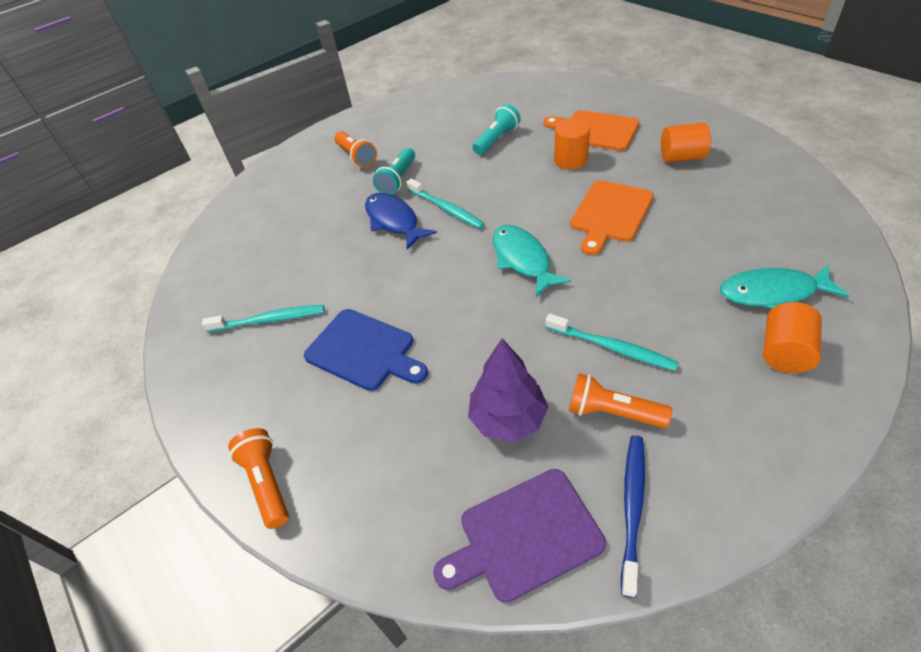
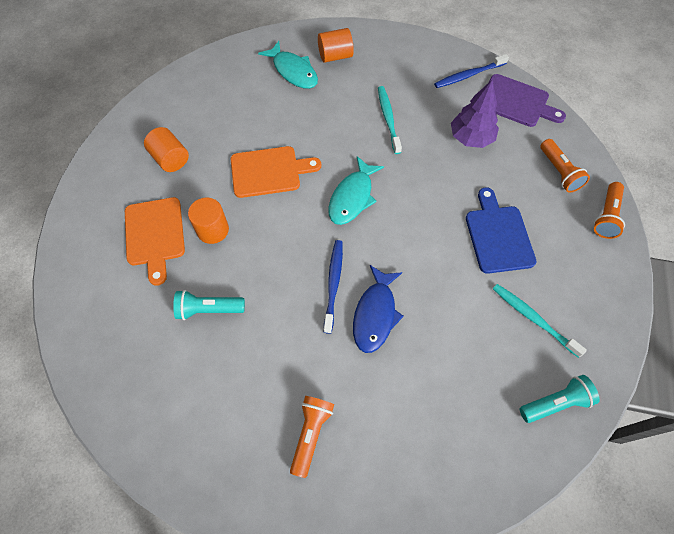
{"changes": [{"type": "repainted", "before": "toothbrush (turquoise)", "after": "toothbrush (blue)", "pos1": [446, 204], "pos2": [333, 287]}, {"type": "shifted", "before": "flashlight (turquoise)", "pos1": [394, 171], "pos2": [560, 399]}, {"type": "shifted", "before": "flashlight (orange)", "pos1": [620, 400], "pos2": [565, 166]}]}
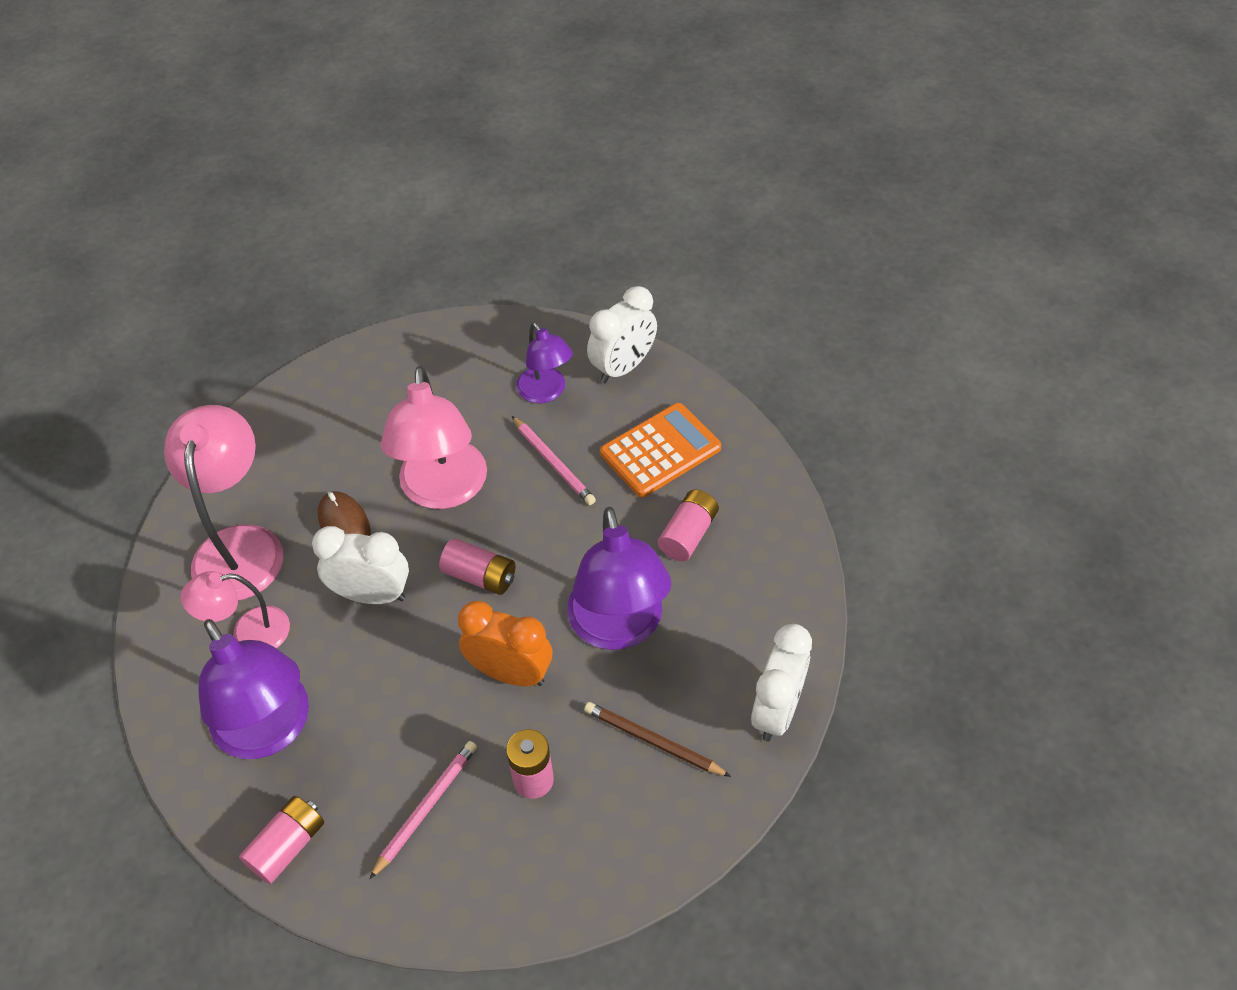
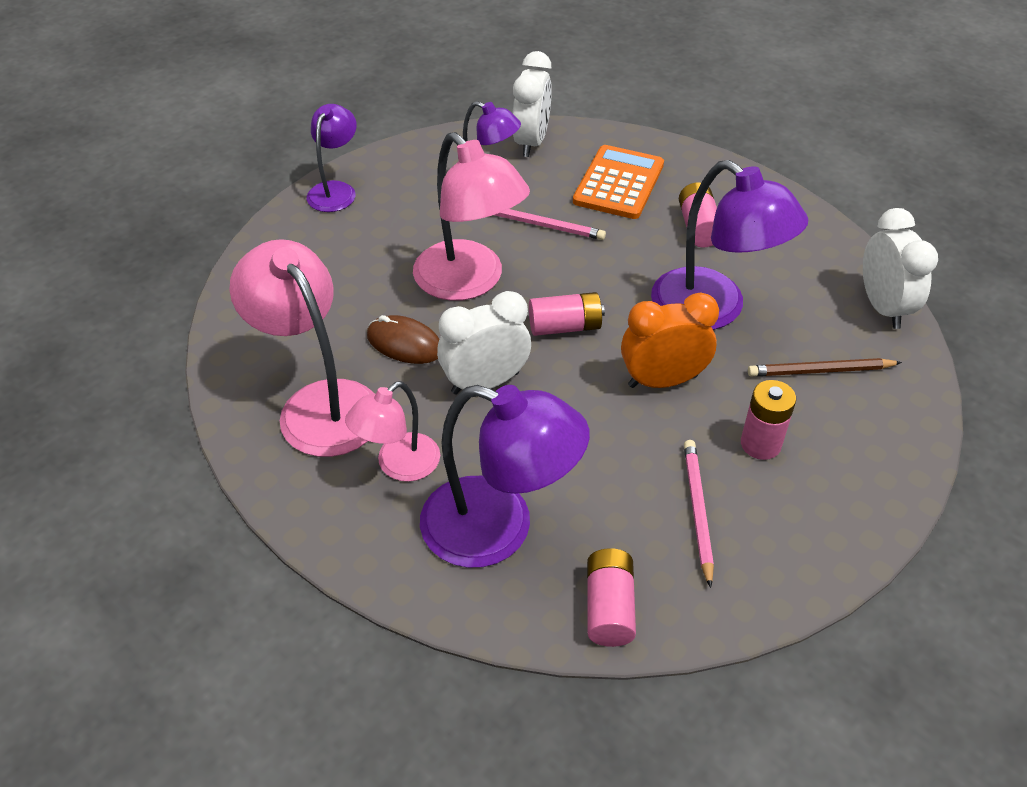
{"changes": [{"type": "new", "after": "lamp (purple)", "pos2": [332, 158]}]}
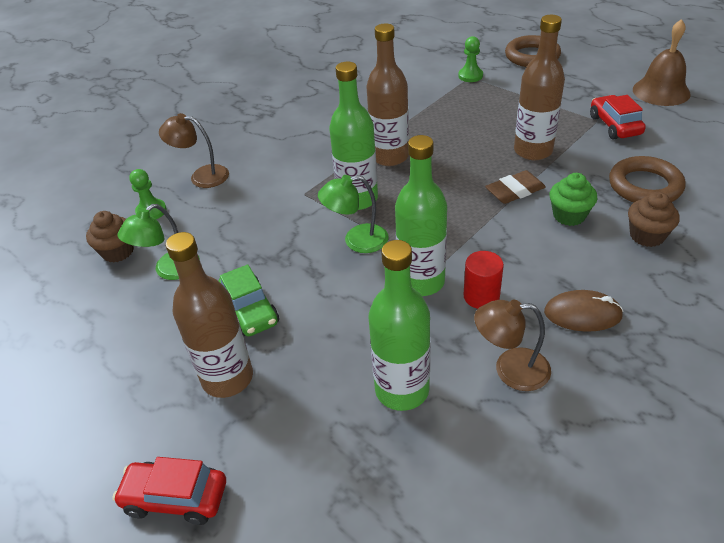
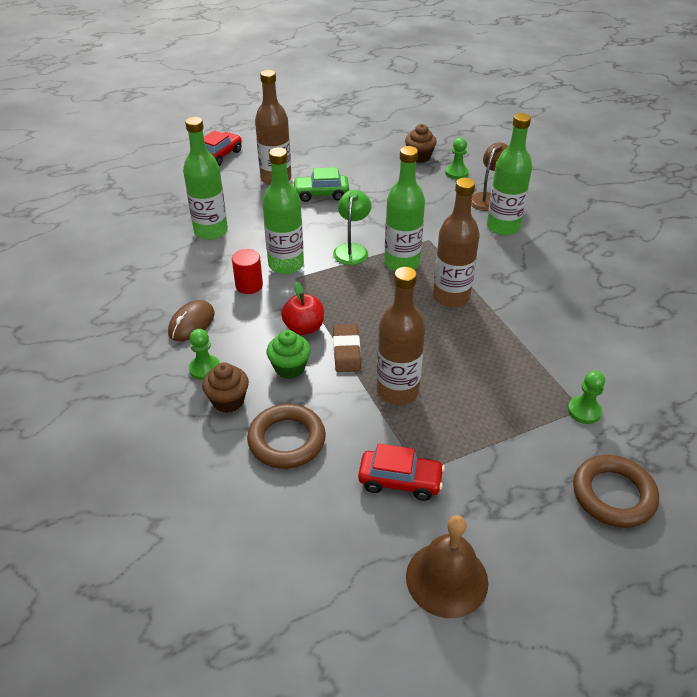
{"changes": [{"type": "new", "after": "pawn (green)", "pos2": [204, 354]}, {"type": "new", "after": "apple (red)", "pos2": [302, 308]}, {"type": "new", "after": "bottle (green)", "pos2": [509, 174]}, {"type": "gone", "before": "lamp (green)", "pos1": [159, 242]}, {"type": "gone", "before": "lamp (brown)", "pos1": [512, 345]}]}
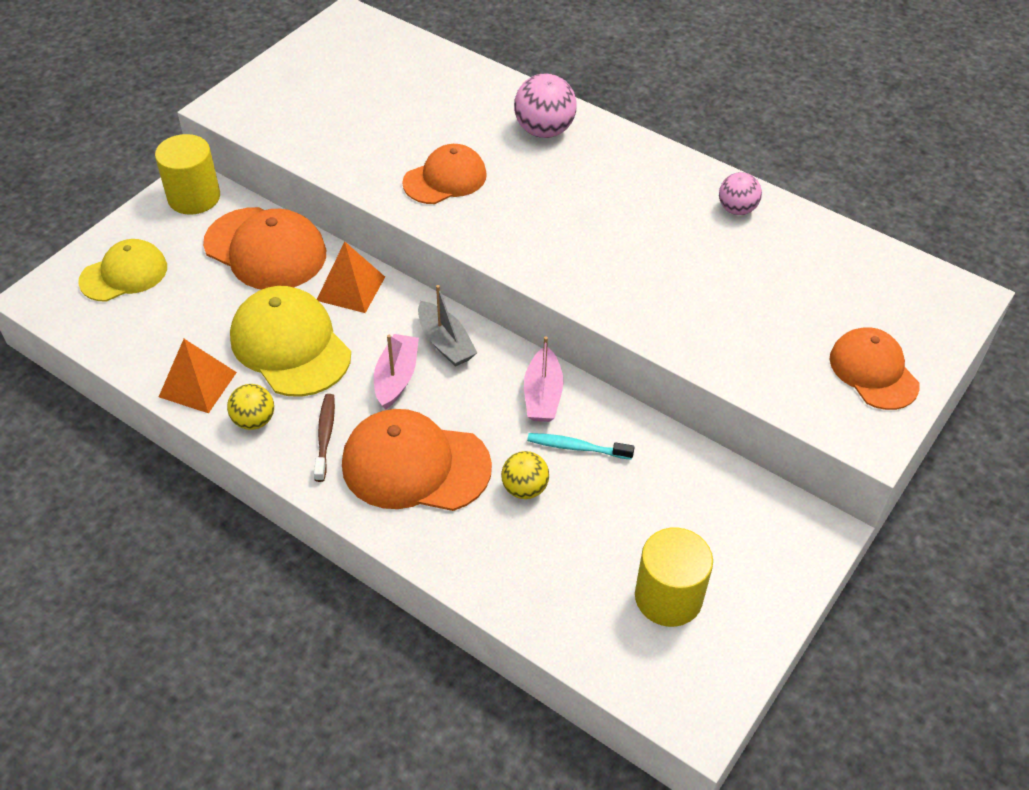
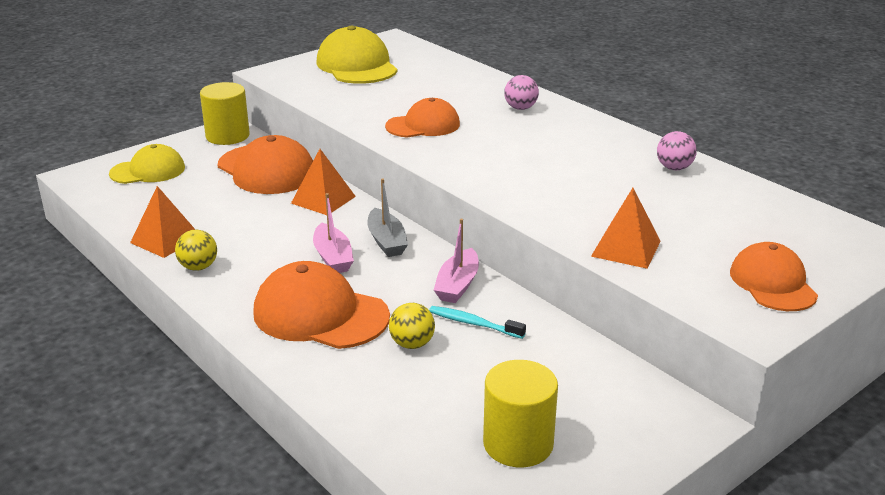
{"changes": [{"type": "rotated", "before": "boat (pink)", "pos1": [396, 371], "pos2": [333, 233], "turn": 135}, {"type": "shifted", "before": "cap (yellow)", "pos1": [290, 341], "pos2": [357, 54]}, {"type": "scaled", "before": "ball (pink)", "pos1": [545, 106], "pos2": [521, 92], "scale": 0.64}, {"type": "new", "after": "pyramid (orange)", "pos2": [626, 228]}, {"type": "gone", "before": "toothbrush (brown)", "pos1": [324, 438]}]}
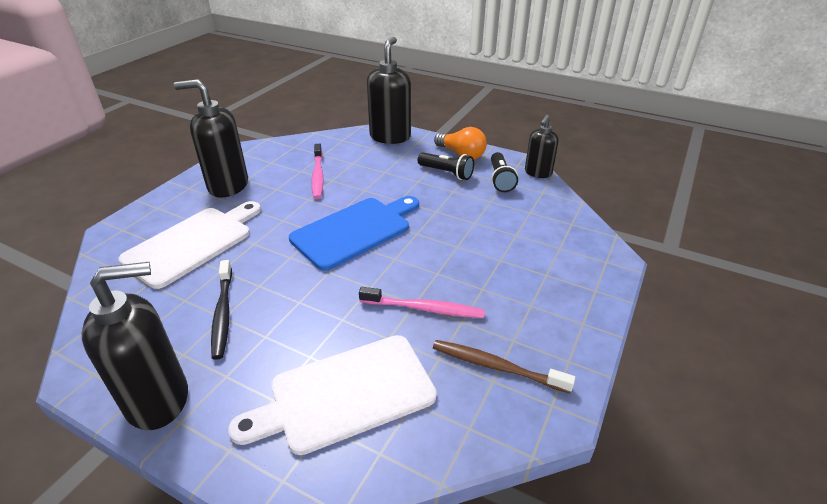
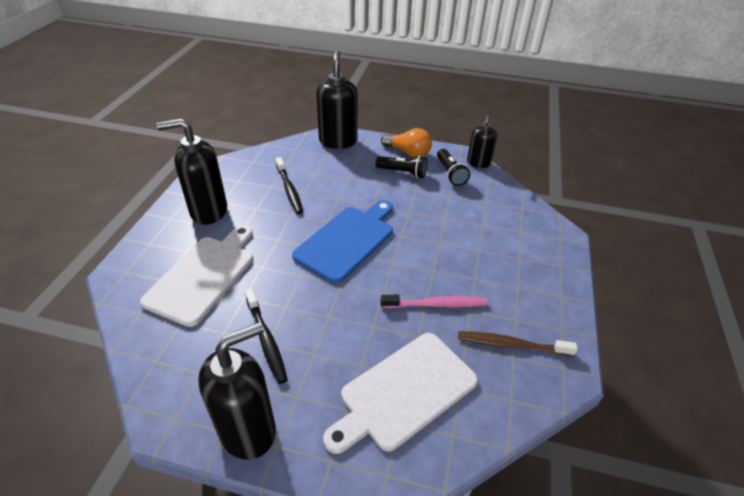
{"changes": [{"type": "repainted", "before": "toothbrush (pink)", "after": "toothbrush (black)", "pos1": [318, 171], "pos2": [289, 185]}]}
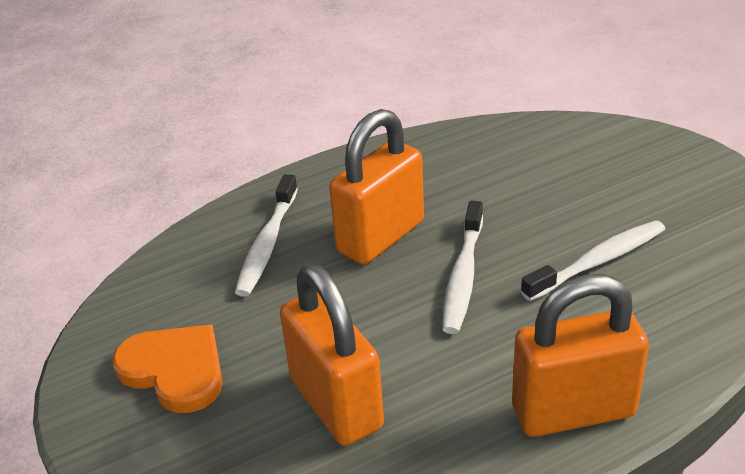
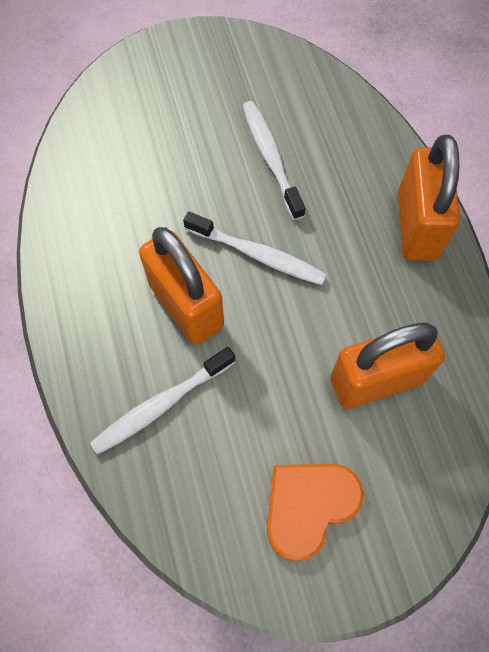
{"changes": [{"type": "rotated", "before": "toothbrush (white)", "pos1": [266, 235], "pos2": [162, 401], "turn": 120}]}
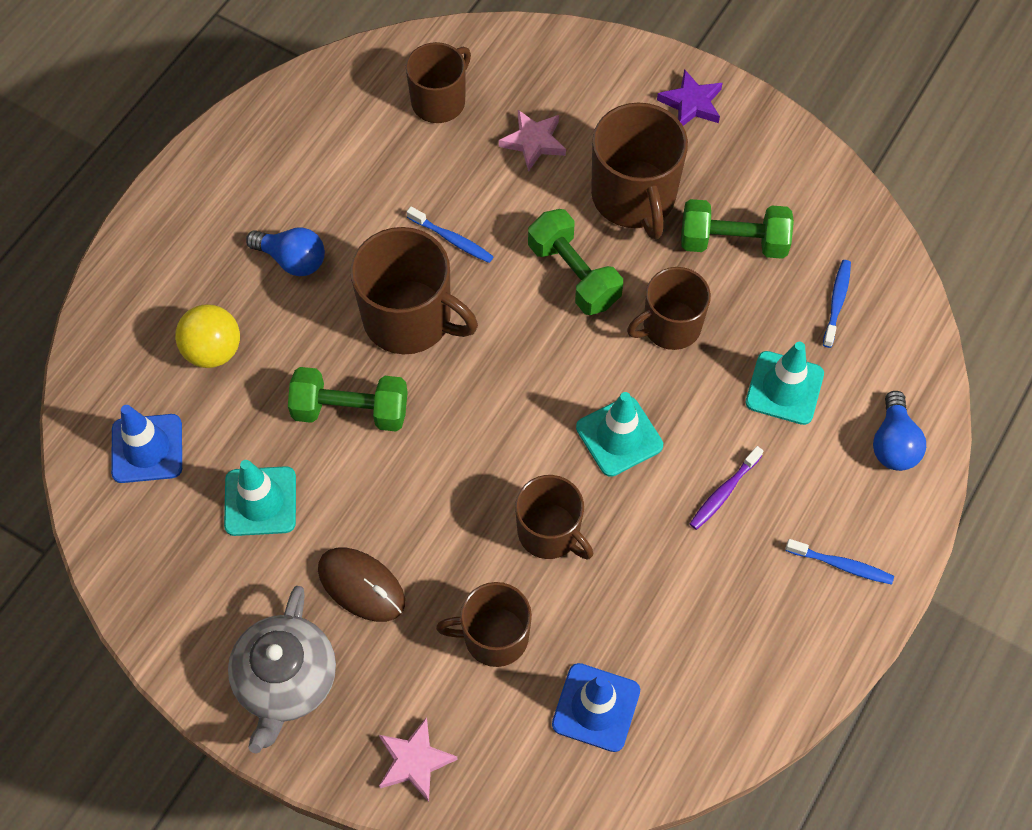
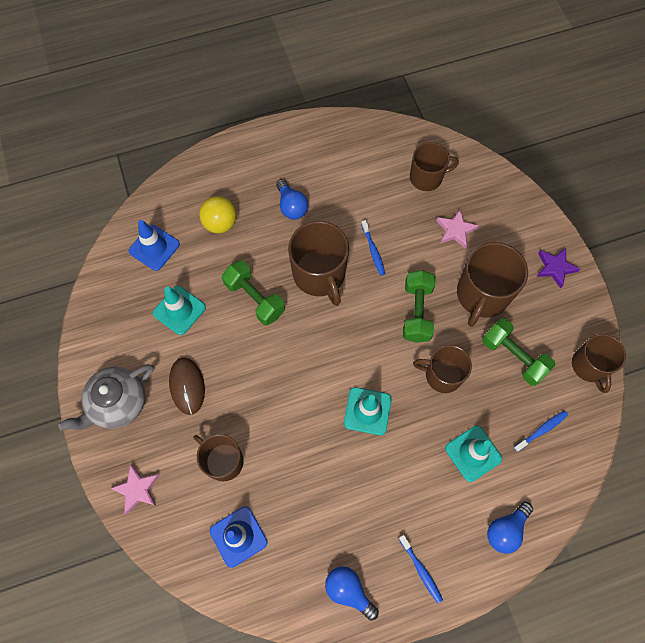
{"changes": [{"type": "new", "after": "light bulb (blue)", "pos2": [352, 593]}, {"type": "shifted", "before": "mug (brown)", "pos1": [554, 517], "pos2": [599, 363]}, {"type": "gone", "before": "toothbrush (purple)", "pos1": [726, 488]}]}
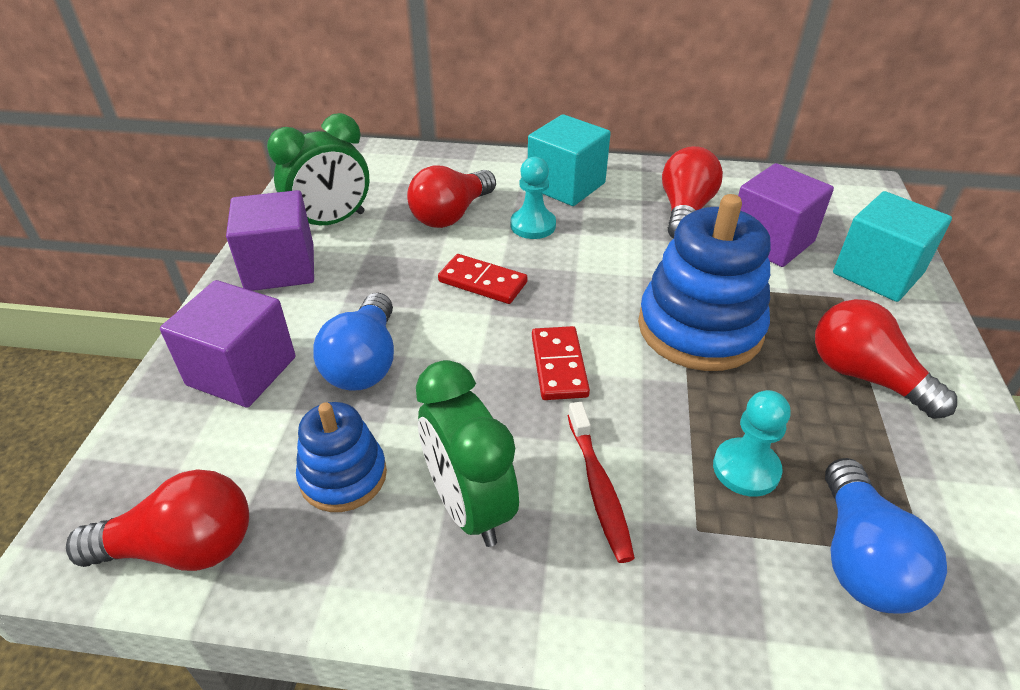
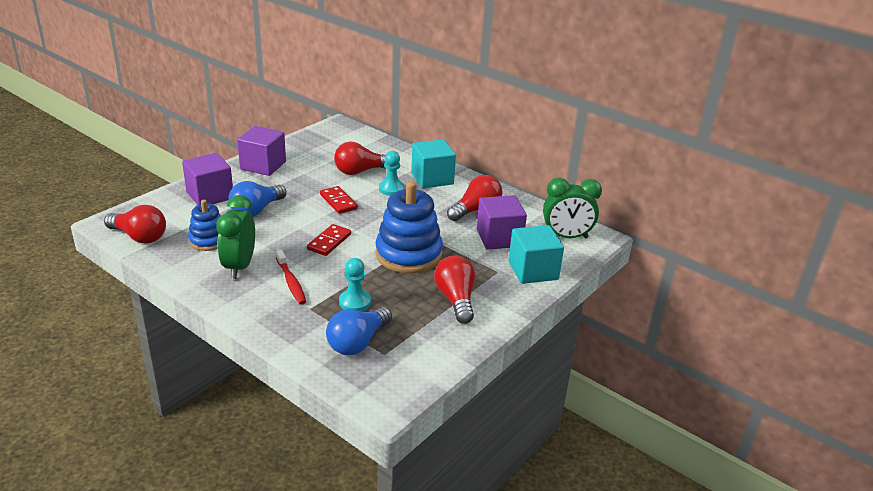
{"changes": [{"type": "rotated", "before": "toothbrush (red)", "pos1": [601, 482], "pos2": [291, 277], "turn": -45}, {"type": "shifted", "before": "clock (green)", "pos1": [318, 169], "pos2": [572, 208]}]}
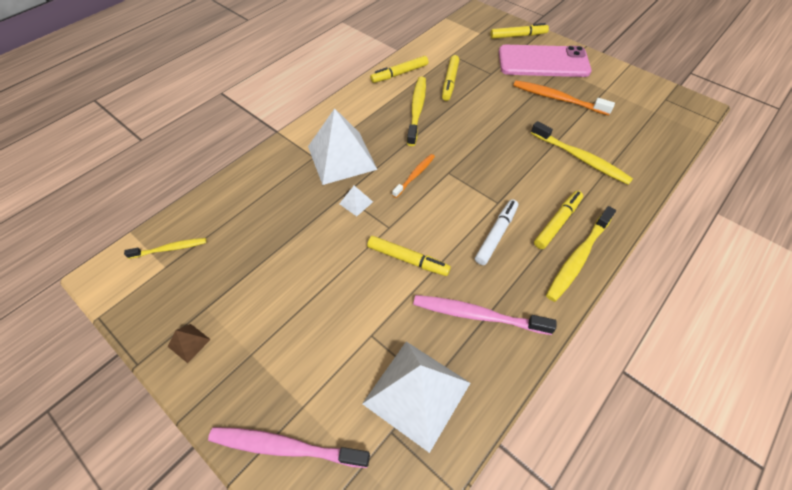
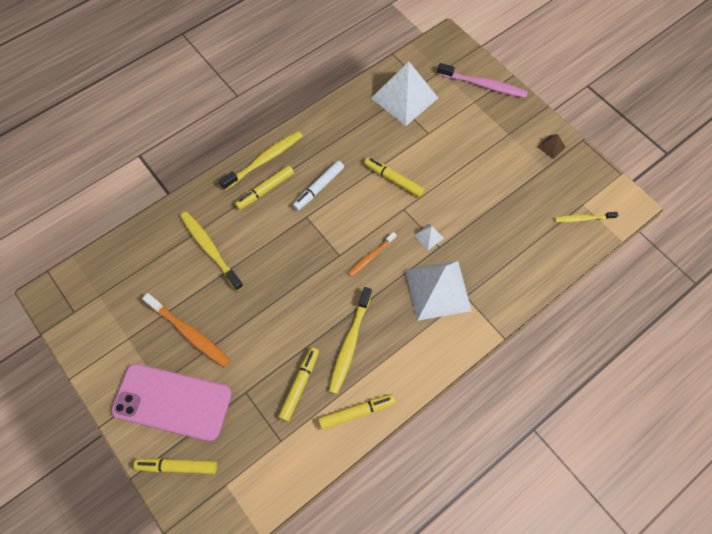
{"changes": [{"type": "gone", "before": "toothbrush (pink)", "pos1": [485, 315]}]}
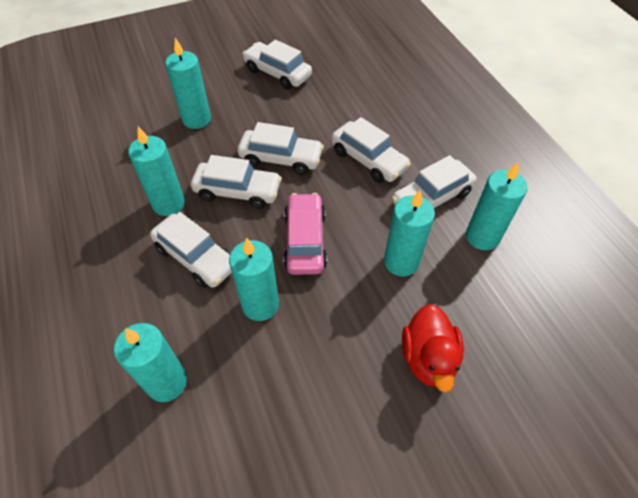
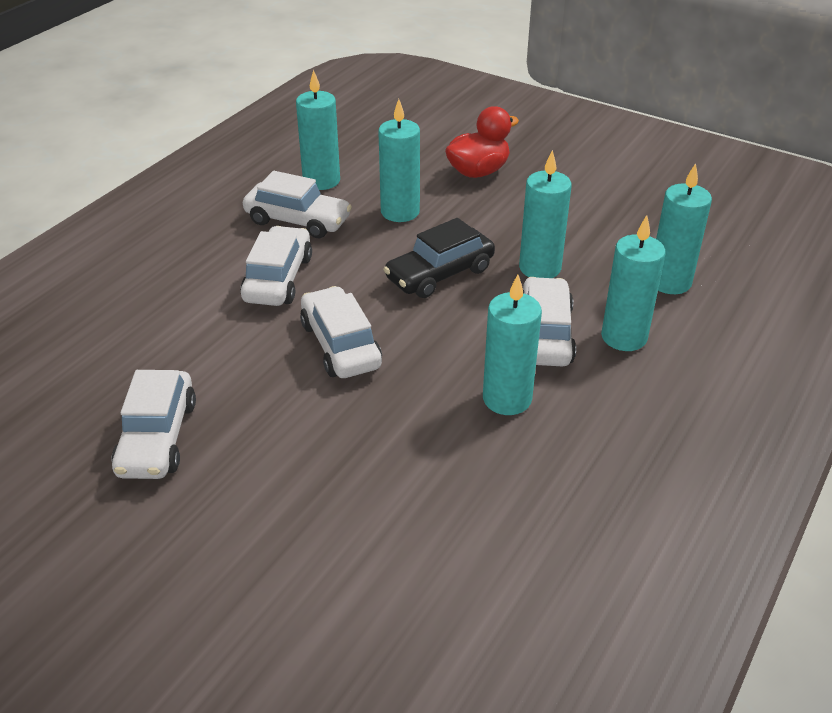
{"changes": [{"type": "repainted", "before": "car (pink)", "after": "car (black)", "pos1": [305, 234], "pos2": [439, 258]}, {"type": "shifted", "before": "candle (turquoise)", "pos1": [188, 83], "pos2": [633, 283]}, {"type": "gone", "before": "car (white)", "pos1": [236, 182]}]}
